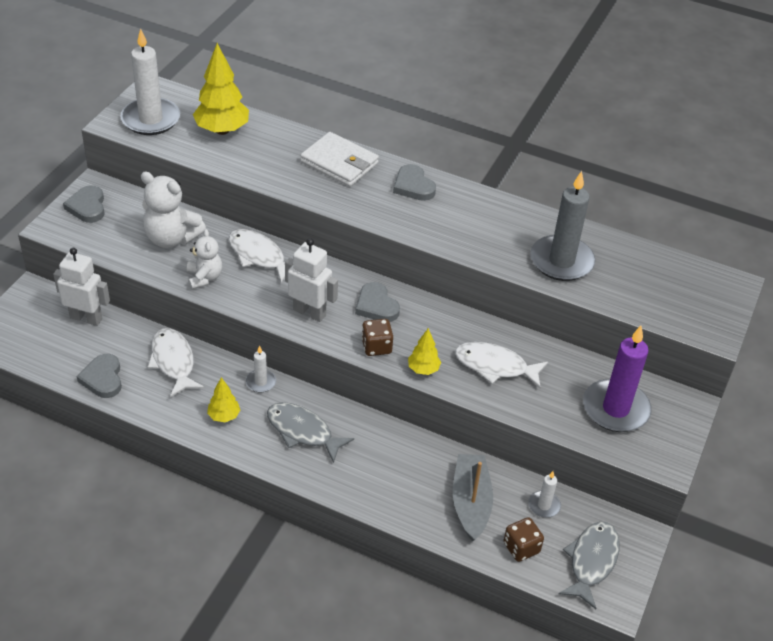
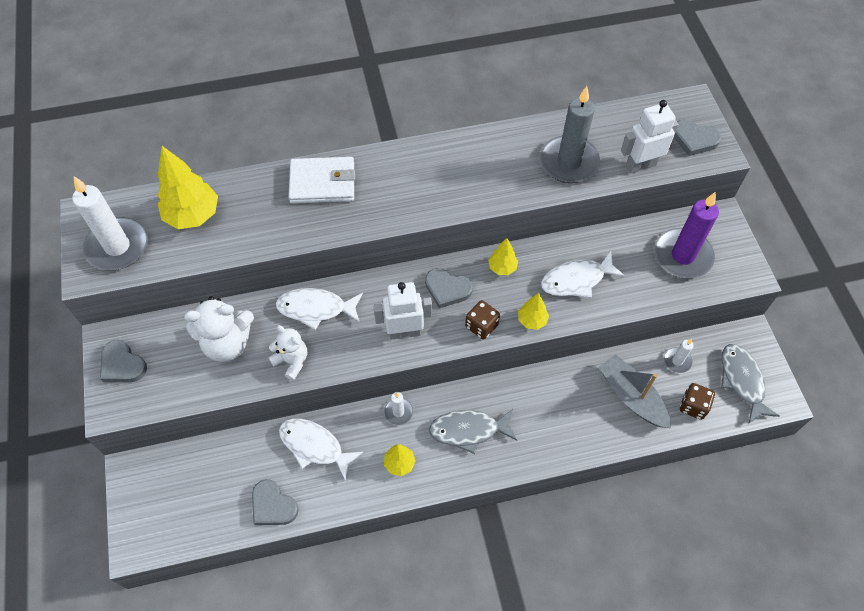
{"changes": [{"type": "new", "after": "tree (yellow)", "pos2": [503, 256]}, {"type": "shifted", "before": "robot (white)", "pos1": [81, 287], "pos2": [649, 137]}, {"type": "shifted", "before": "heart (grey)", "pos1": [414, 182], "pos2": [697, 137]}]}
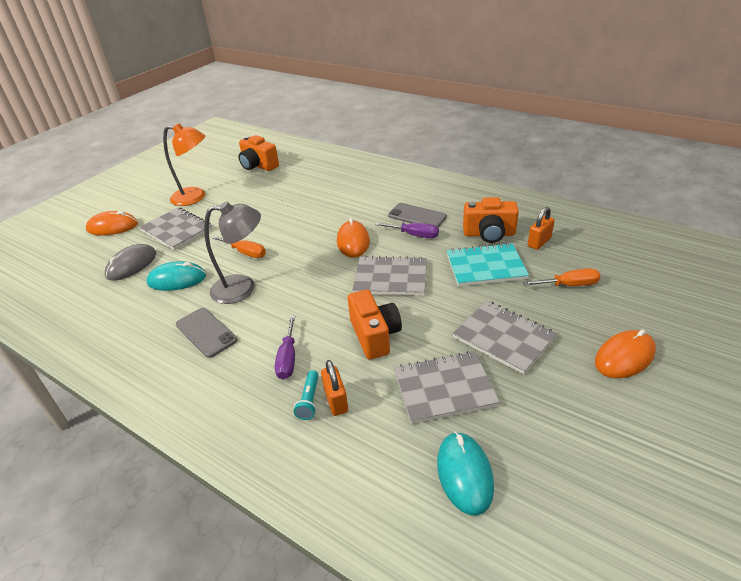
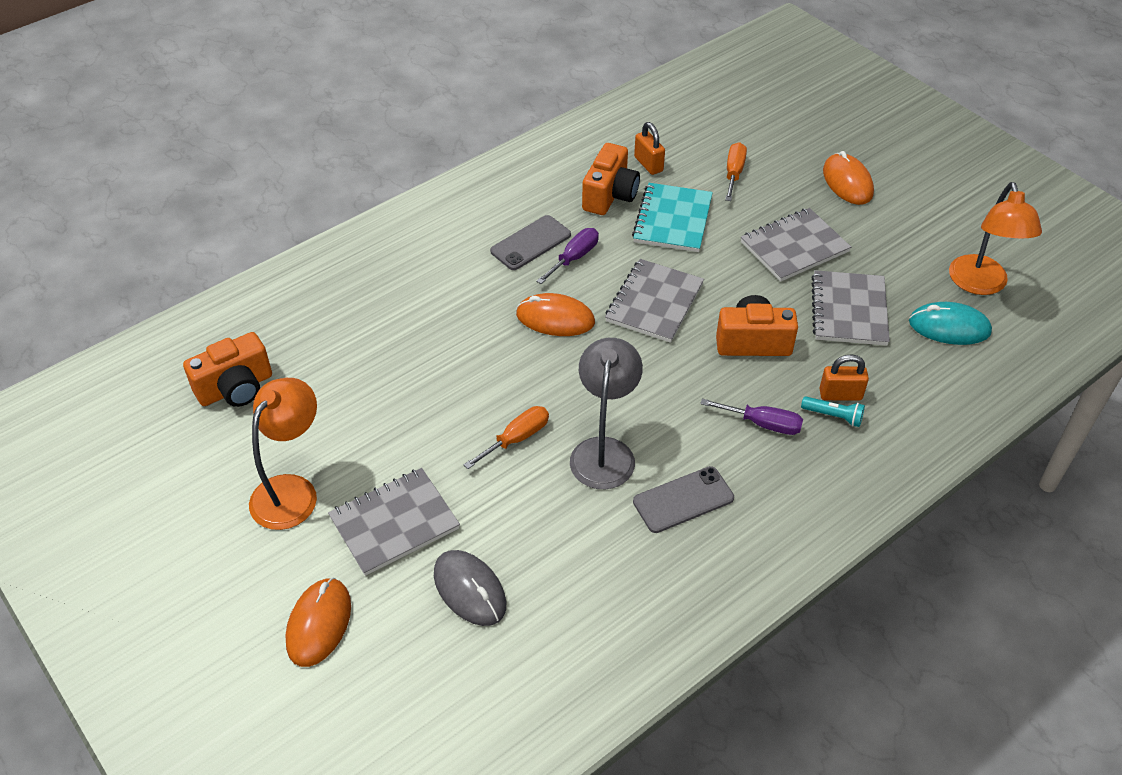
{"changes": [{"type": "new", "after": "lamp (orange)", "pos2": [995, 238]}, {"type": "gone", "before": "mouse (turquoise)", "pos1": [176, 276]}]}
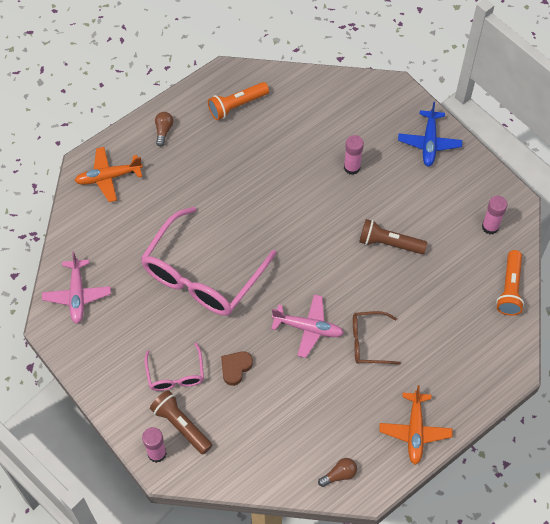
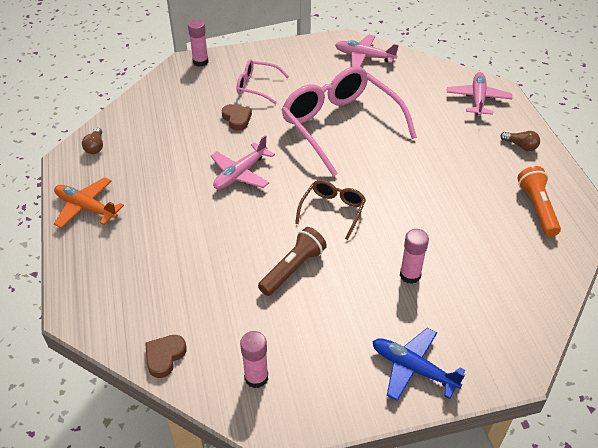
{"changes": [{"type": "swapped", "before": "flashlight (orange)", "after": "heart (brown)", "pos1": [510, 283], "pos2": [166, 356]}, {"type": "shifted", "before": "glasses (brown)", "pos1": [377, 338], "pos2": [330, 210]}, {"type": "repainted", "before": "plane (orange)", "after": "plane (pink)", "pos1": [108, 174], "pos2": [479, 94]}, {"type": "gone", "before": "flashlight (brown)", "pos1": [181, 422]}]}
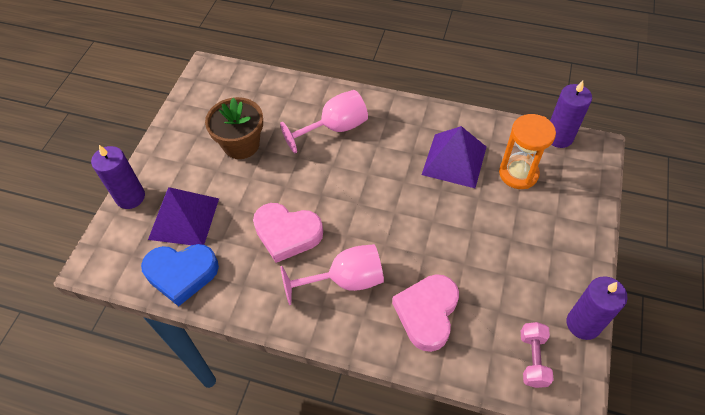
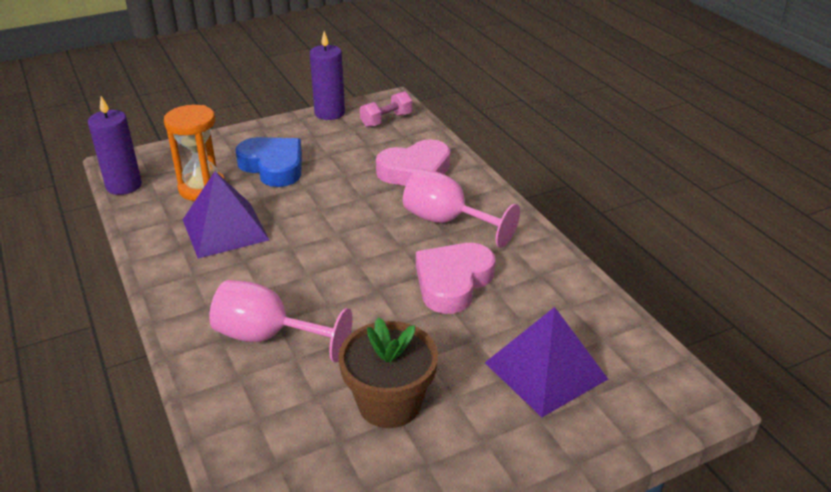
{"changes": [{"type": "shifted", "before": "heart (blue)", "pos1": [180, 275], "pos2": [269, 162]}, {"type": "rotated", "before": "heart (pink)", "pos1": [288, 233], "pos2": [456, 278], "turn": -120}, {"type": "gone", "before": "candle (purple)", "pos1": [118, 177]}]}
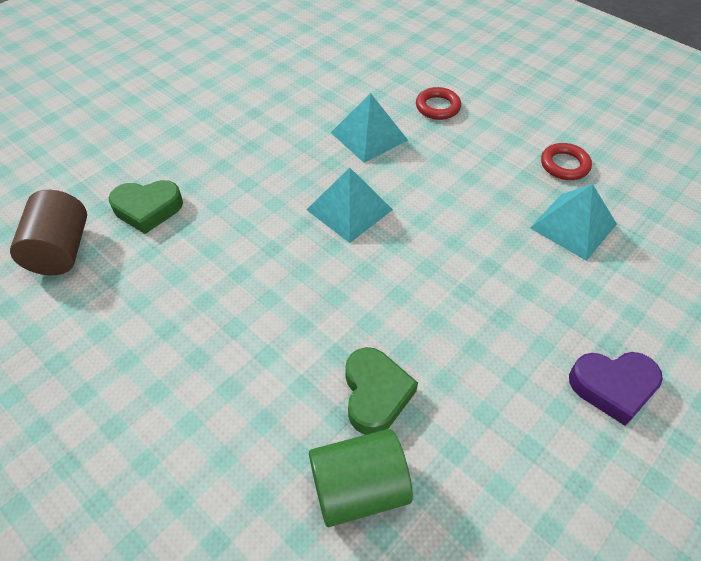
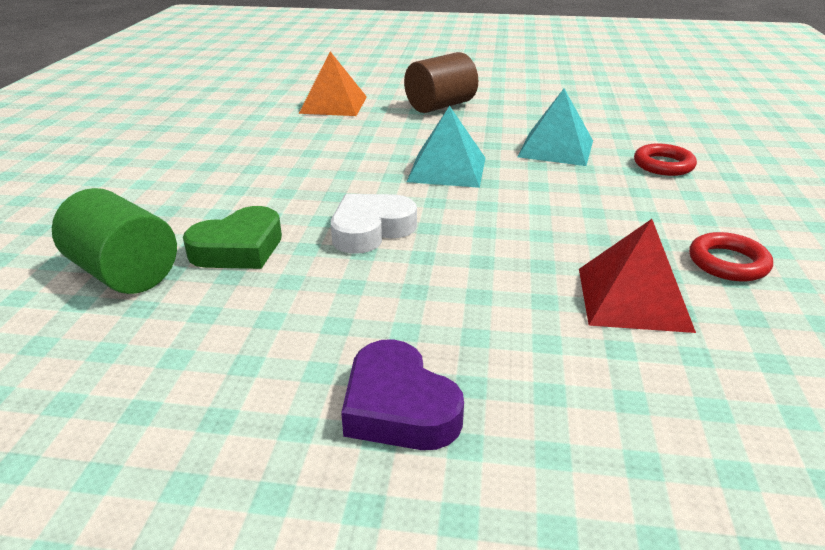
{"changes": [{"type": "swapped", "before": "heart (green)", "after": "pyramid (orange)", "pos1": [146, 207], "pos2": [333, 83]}, {"type": "new", "after": "heart (white)", "pos2": [374, 224]}, {"type": "shifted", "before": "cylinder (brown)", "pos1": [48, 232], "pos2": [441, 82]}, {"type": "repainted", "before": "pyramid (turquoise)", "after": "pyramid (red)", "pos1": [573, 222], "pos2": [637, 276]}]}
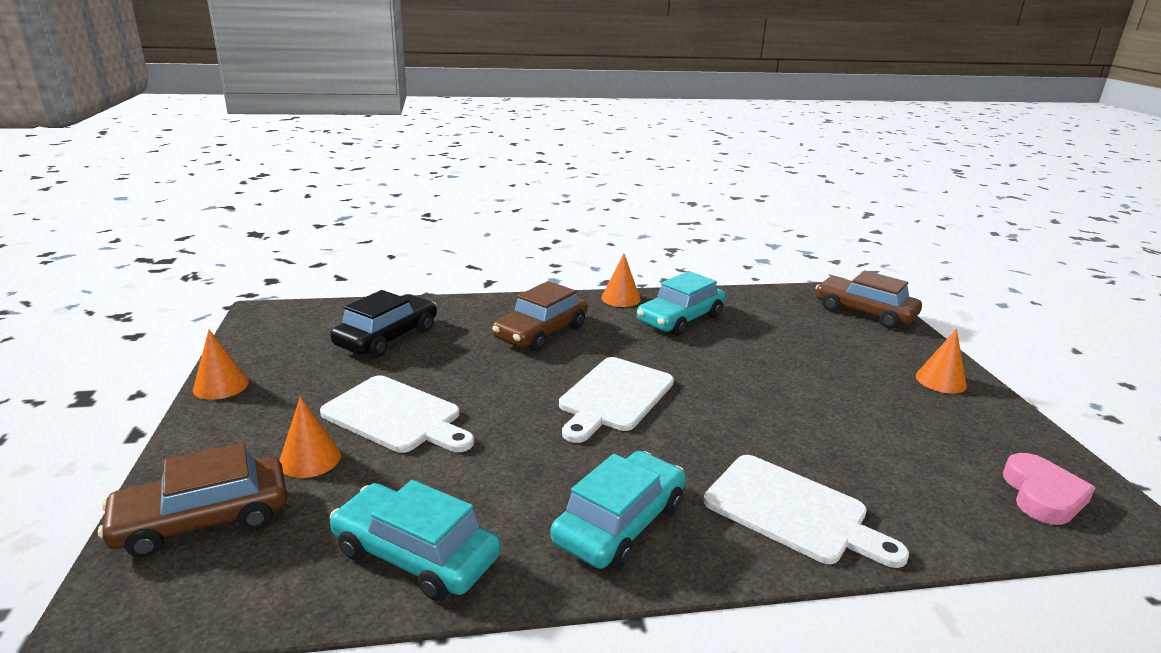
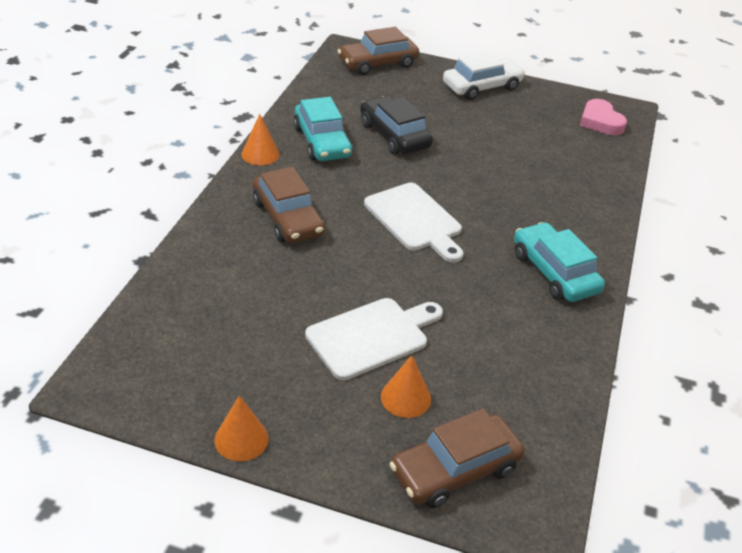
{"changes": [{"type": "shifted", "before": "car (black)", "pos1": [383, 324], "pos2": [396, 125]}, {"type": "rotated", "before": "car (brown)", "pos1": [193, 500], "pos2": [457, 458], "turn": 60}, {"type": "swapped", "before": "cone (orange)", "after": "car (white)", "pos1": [941, 361], "pos2": [484, 75]}, {"type": "rotated", "before": "heart (pink)", "pos1": [1049, 489], "pos2": [603, 117], "turn": -150}, {"type": "gone", "before": "car (turquoise)", "pos1": [415, 540]}, {"type": "gone", "before": "cutting board (white)", "pos1": [806, 511]}]}
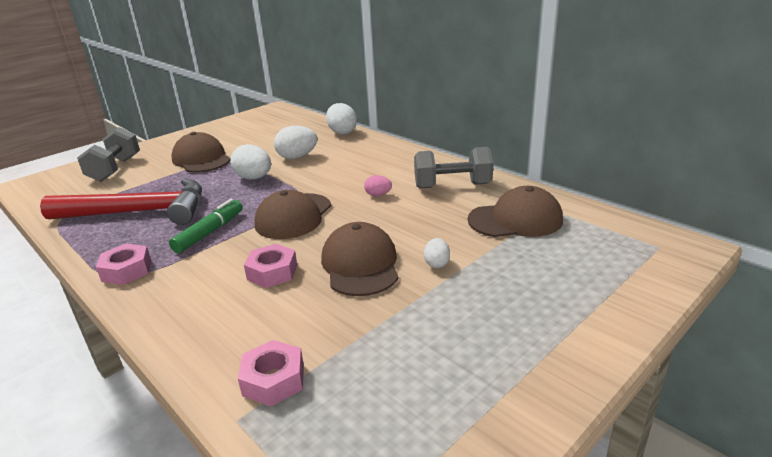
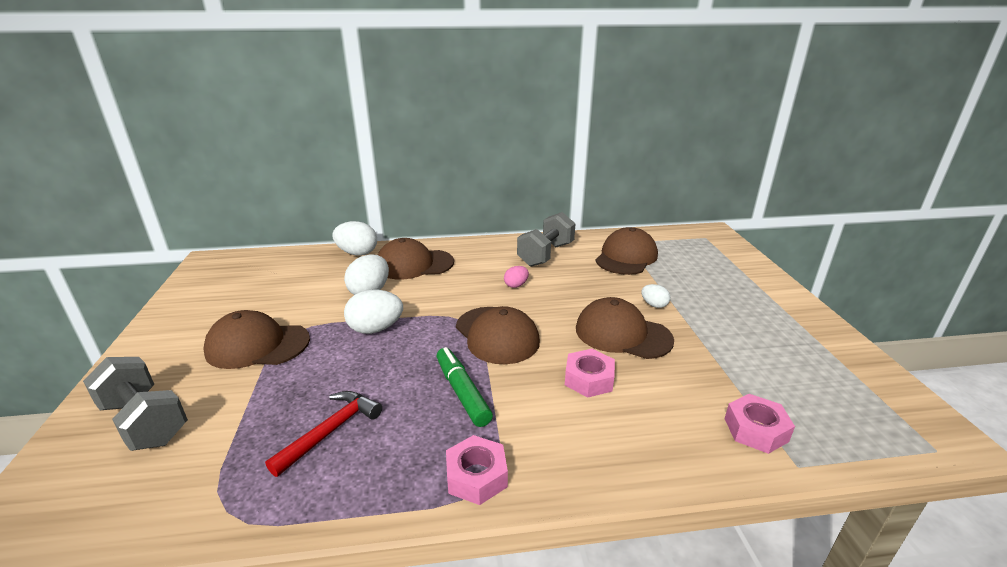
{"changes": [{"type": "scaled", "before": "hammer (red)", "pos1": [121, 201], "pos2": [323, 434], "scale": 0.52}, {"type": "new", "after": "cap (brown)", "pos2": [416, 258]}]}
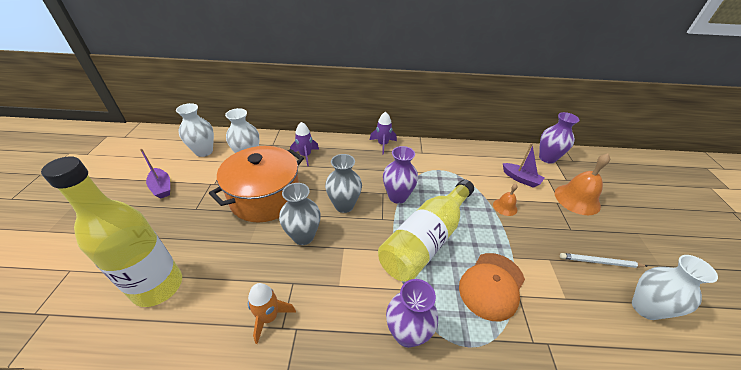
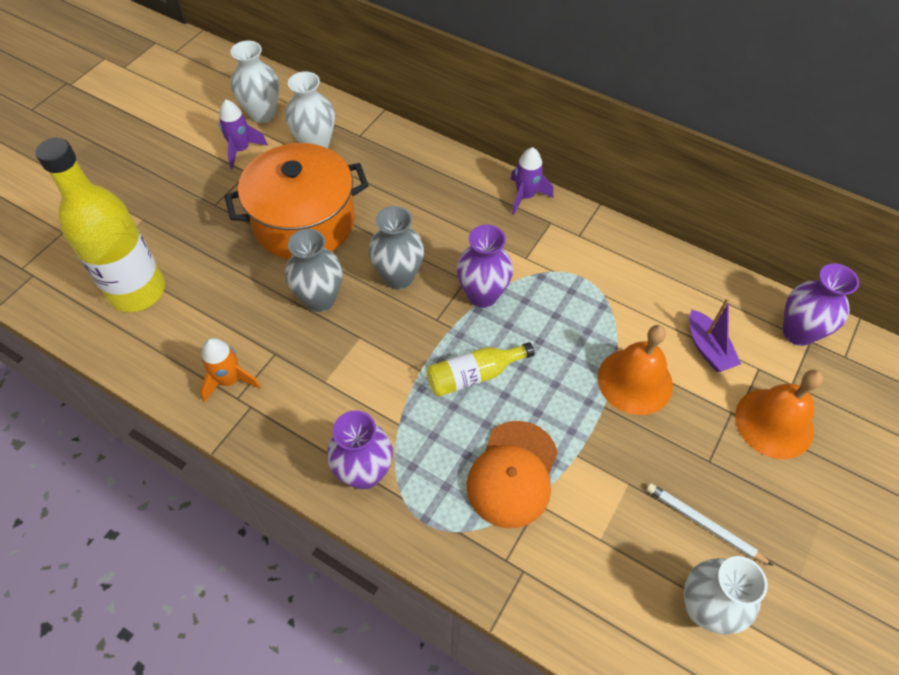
{"changes": [{"type": "shifted", "before": "rocket (purple)", "pos1": [304, 144], "pos2": [243, 134]}, {"type": "scaled", "before": "bottle (yellow)", "pos1": [426, 230], "pos2": [480, 369], "scale": 0.52}, {"type": "rotated", "before": "cap (orange)", "pos1": [492, 287], "pos2": [512, 474], "turn": -45}, {"type": "scaled", "before": "bell (orange)", "pos1": [505, 200], "pos2": [635, 370], "scale": 1.87}, {"type": "gone", "before": "boat (purple)", "pos1": [155, 173]}]}
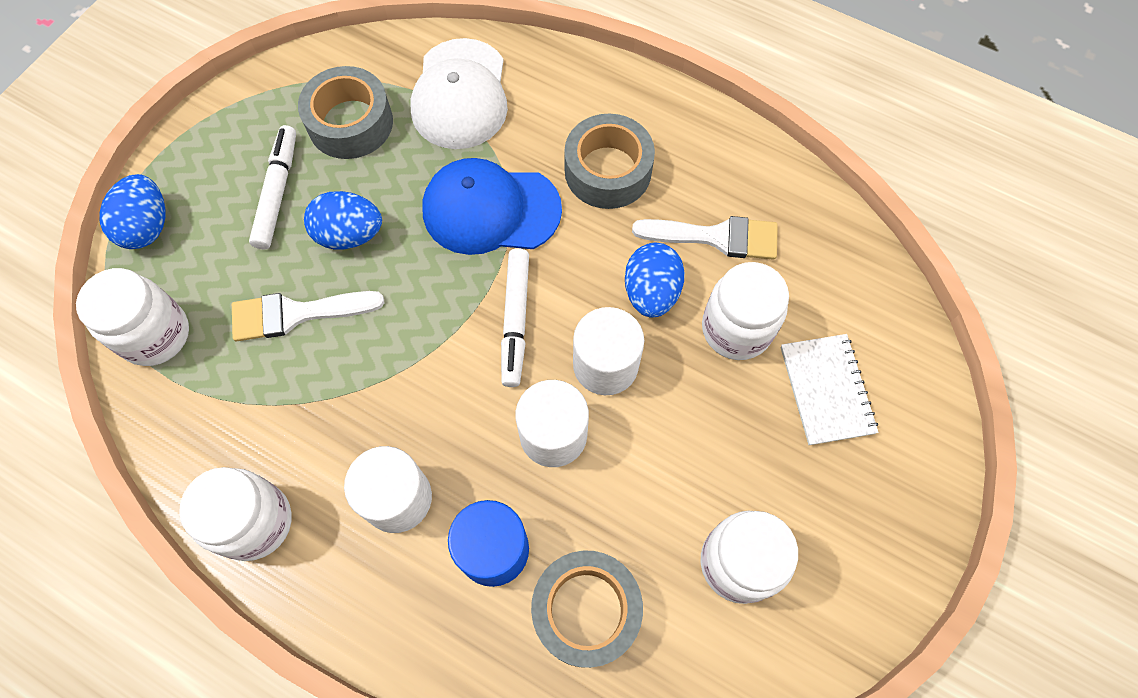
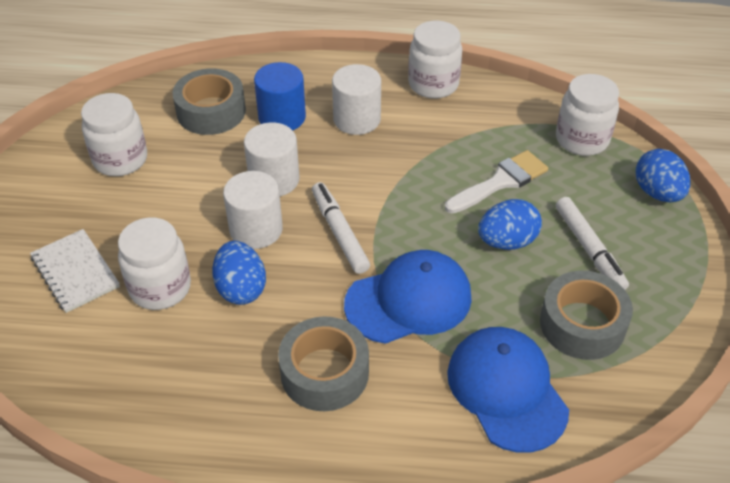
{"changes": [{"type": "repainted", "before": "cap (white)", "after": "cap (blue)", "pos1": [459, 93], "pos2": [508, 390]}, {"type": "gone", "before": "brush (white)", "pos1": [705, 238]}]}
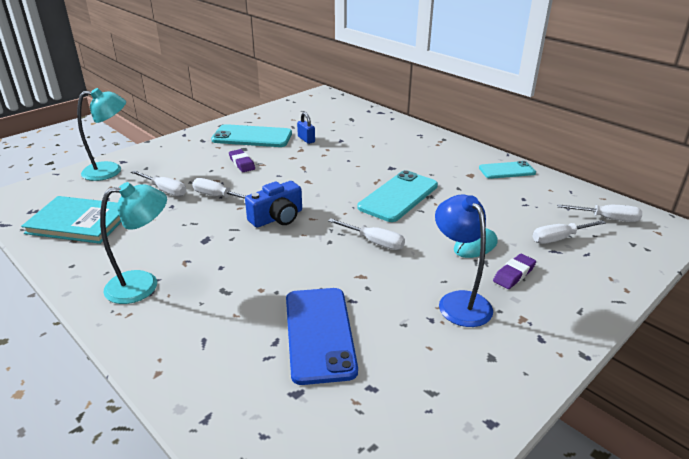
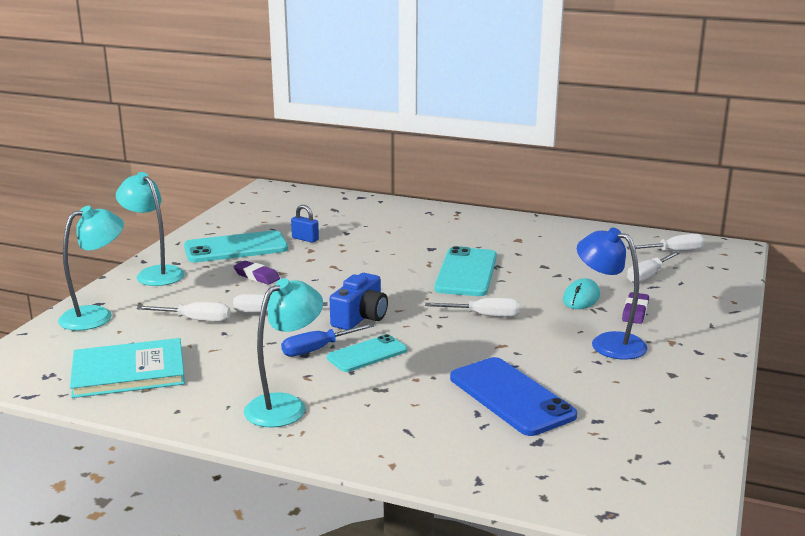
{"changes": [{"type": "new", "after": "lamp (turquoise)", "pos2": [150, 229]}, {"type": "new", "after": "screwdriver (blue)", "pos2": [327, 340]}, {"type": "shifted", "before": "phone (turquoise)", "pos1": [507, 170], "pos2": [367, 353]}]}
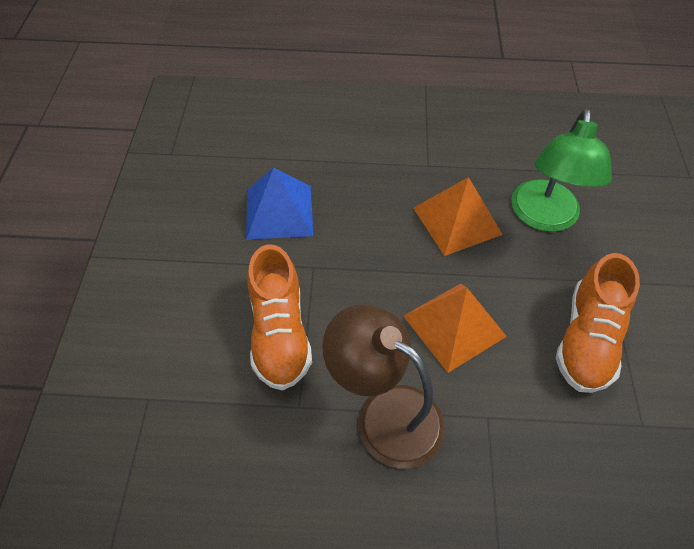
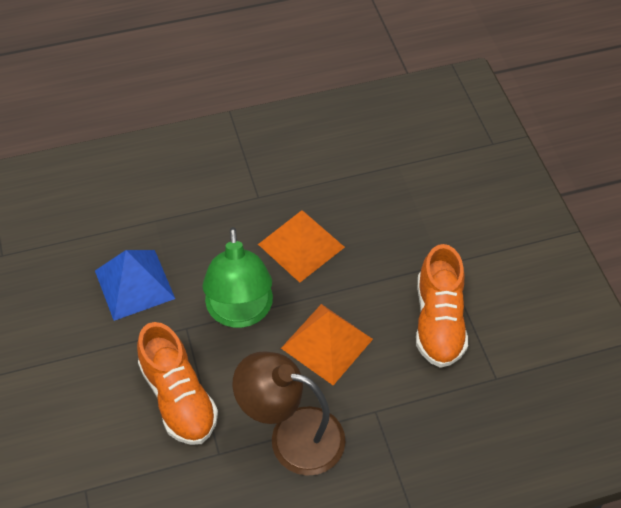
{"changes": [{"type": "shifted", "before": "lamp (green)", "pos1": [561, 170], "pos2": [237, 277]}]}
